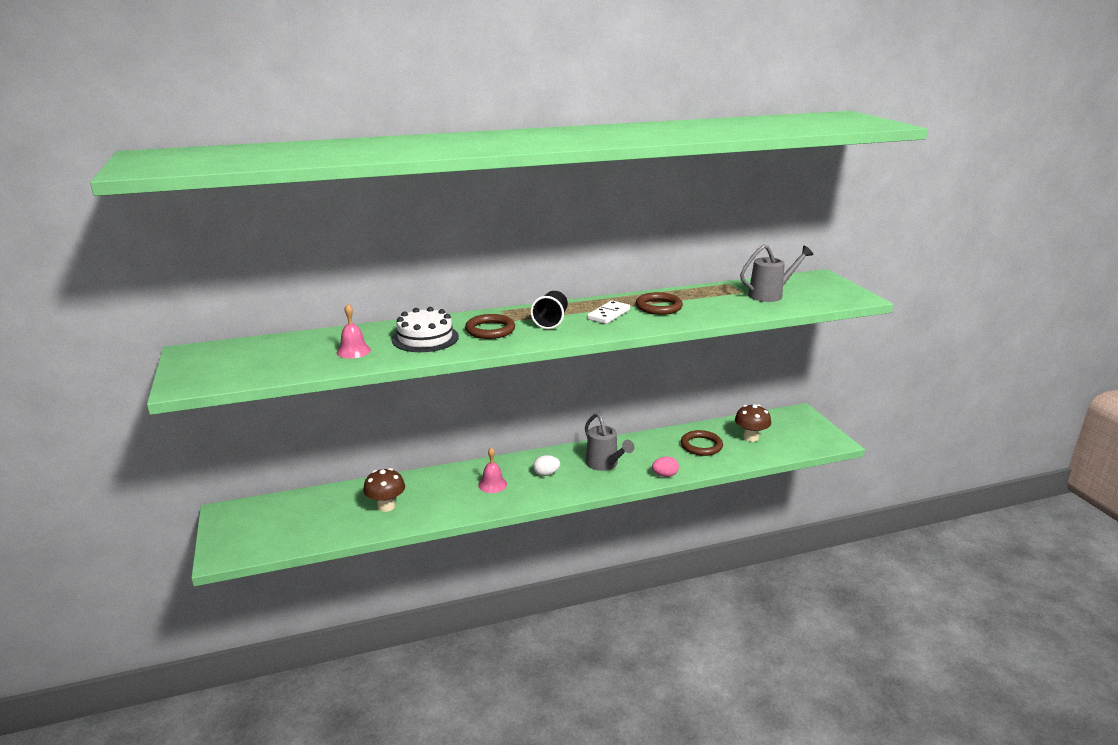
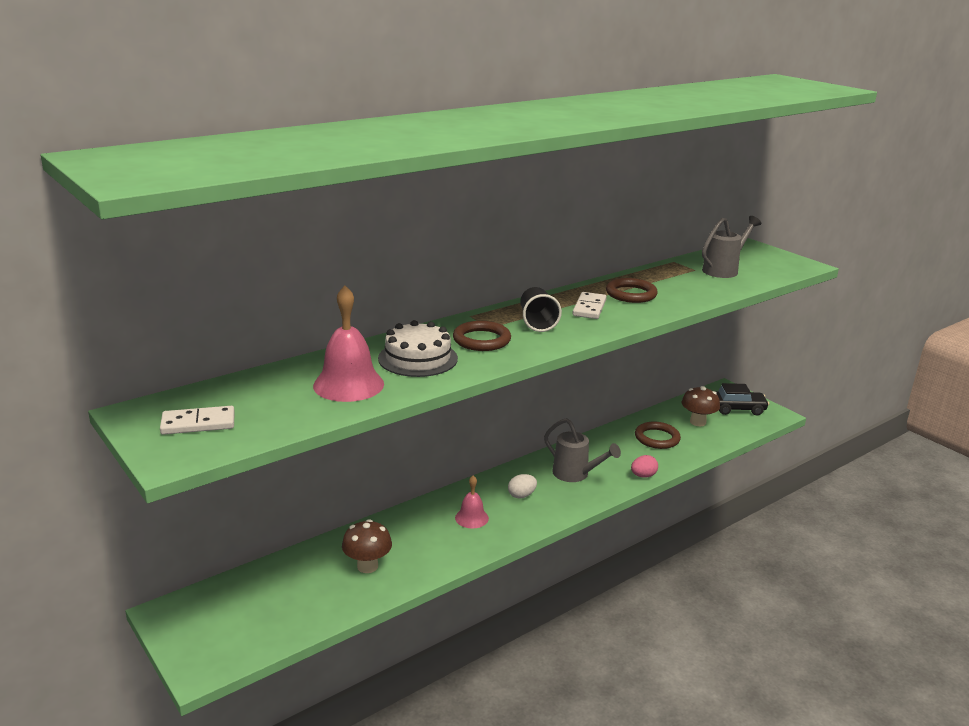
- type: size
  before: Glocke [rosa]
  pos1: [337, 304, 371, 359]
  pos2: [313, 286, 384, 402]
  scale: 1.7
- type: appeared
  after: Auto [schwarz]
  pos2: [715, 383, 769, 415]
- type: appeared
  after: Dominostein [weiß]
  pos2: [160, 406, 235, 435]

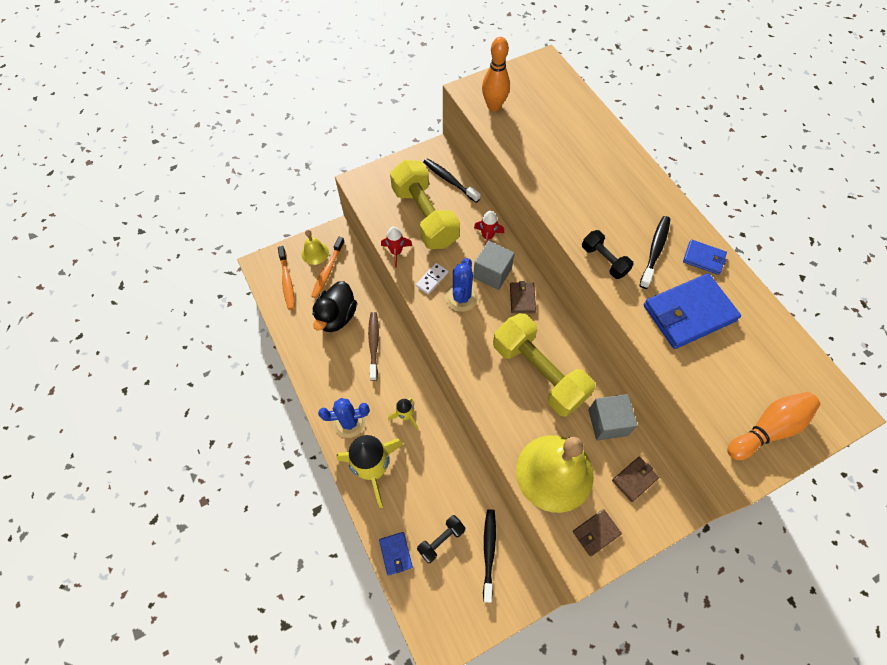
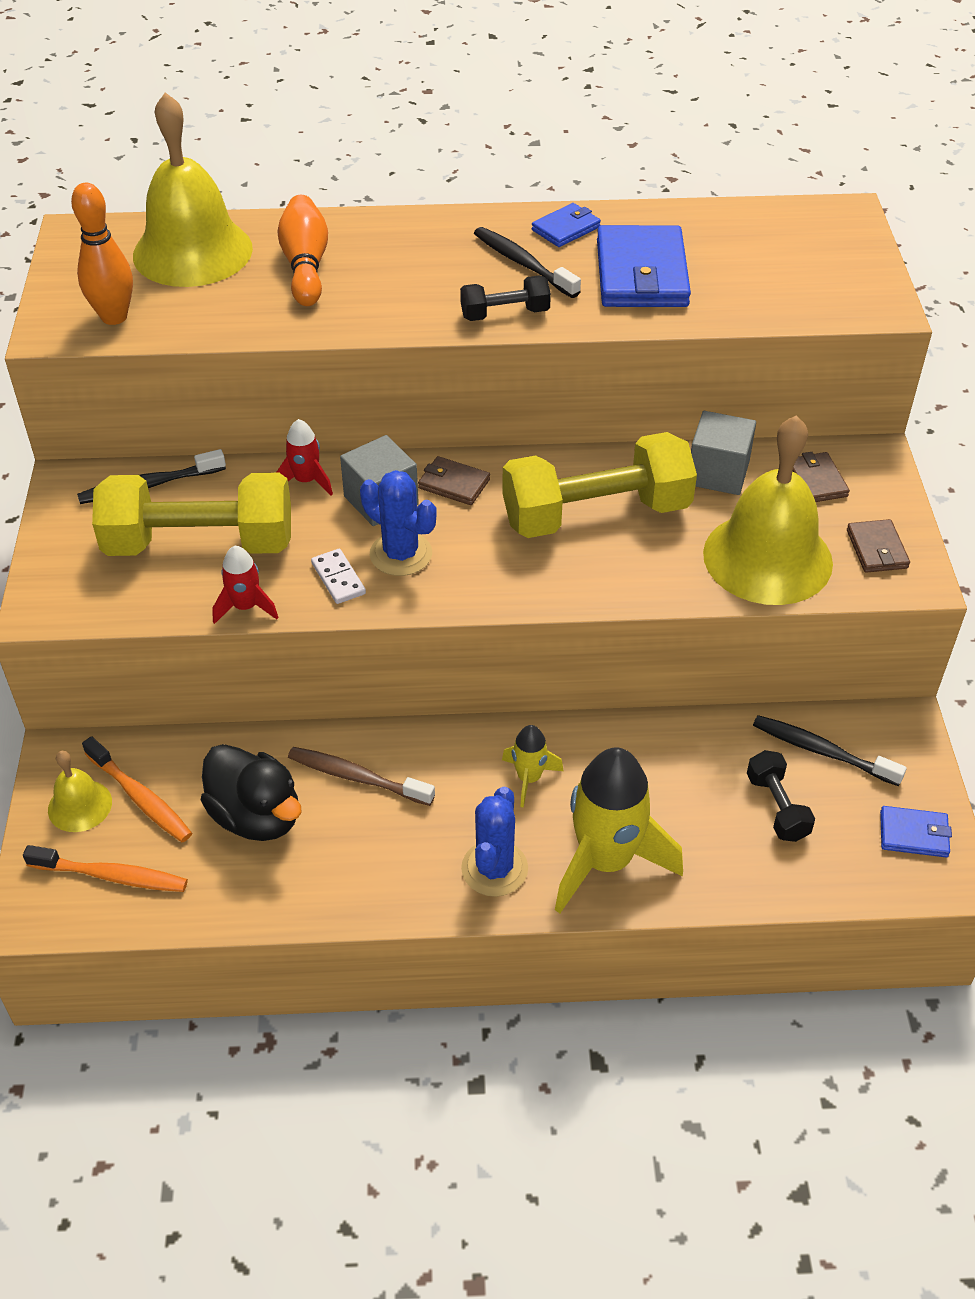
- type: relocated
  before: Bowlingkegel [orange]
  pos1: [727, 392, 820, 460]
  pos2: [277, 195, 328, 306]
- type: relocated
  before: Geldbörse [blau]
  pos1: [379, 532, 413, 575]
  pos2: [880, 806, 952, 857]
- type: appeared
  after: Glocke [gelb]
  pos2: [133, 92, 253, 287]

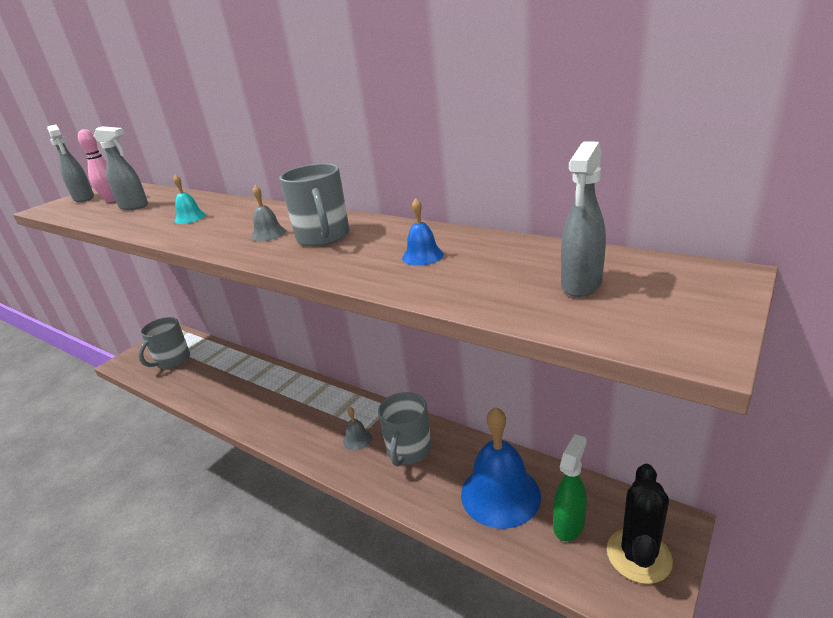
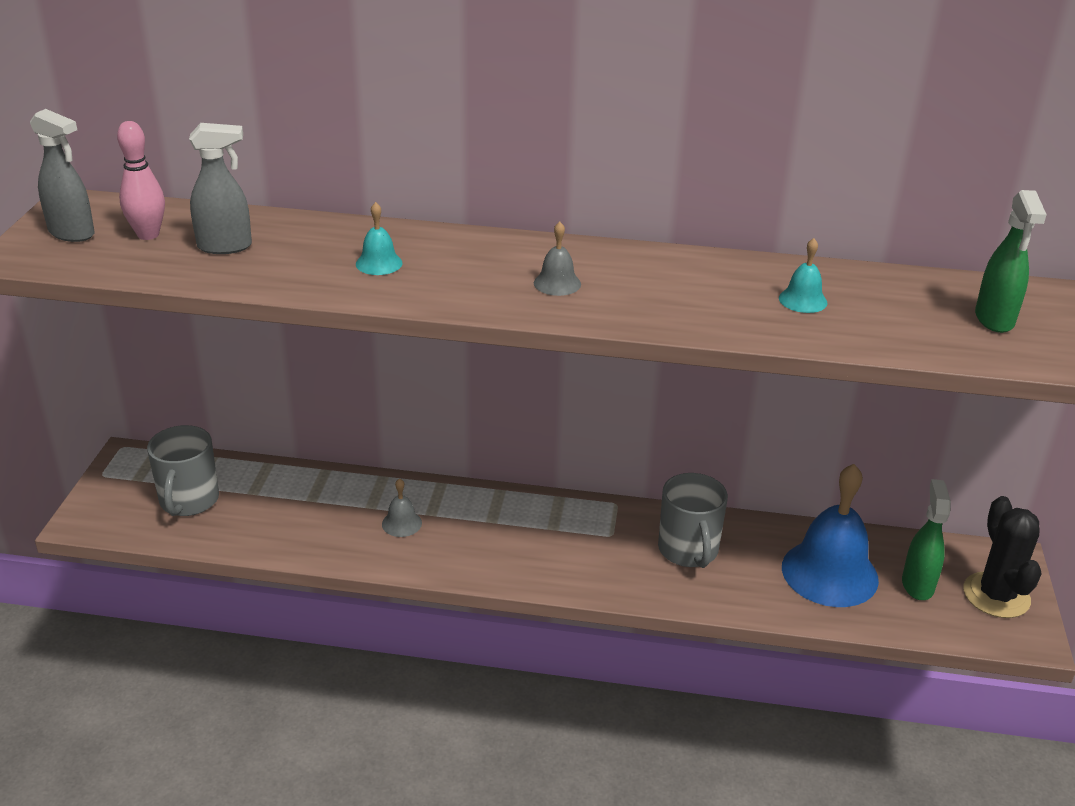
- type: colour
  before: Sprühflasche [grau]
  after: Sprühflasche [grün]
  pos1: [561, 142, 606, 297]
  pos2: [975, 190, 1047, 333]
- type: missing
  before: Tasse [grau]
  pos1: [279, 163, 350, 246]
- type: colour
  before: Glocke [blau]
  after: Glocke [türkis]
  pos1: [402, 198, 444, 266]
  pos2: [779, 238, 827, 313]
- type: relocated
  before: Glocke [grau]
  pos1: [343, 407, 372, 450]
  pos2: [382, 478, 422, 537]

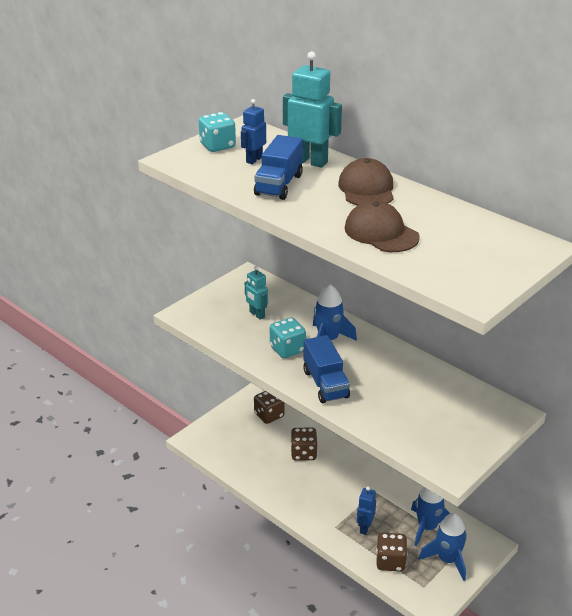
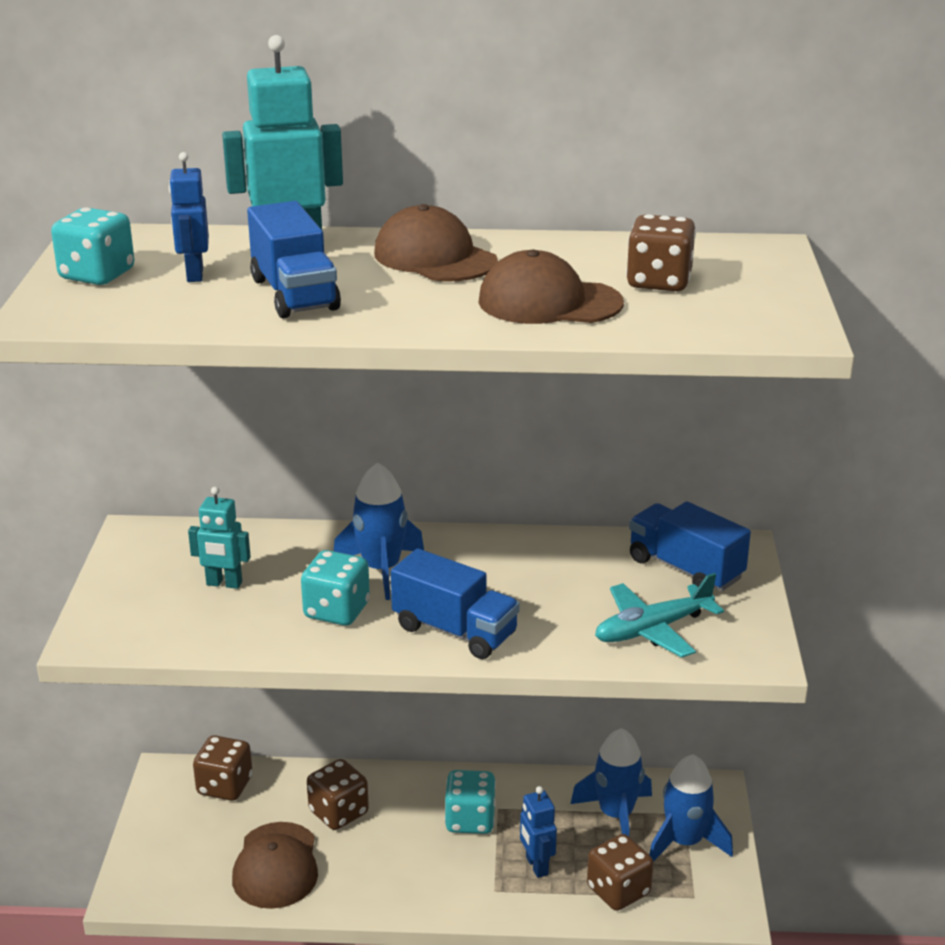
- type: appeared
  after: Spielwürfel [braun]
  pos2: [626, 214, 696, 291]
- type: appeared
  after: Lastwagen [blau]
  pos2: [629, 501, 751, 591]
- type: appeared
  after: Flugzeug [türkis]
  pos2: [595, 573, 724, 658]
- type: appeared
  after: Spielwürfel [türkis]
  pos2: [445, 770, 496, 834]
- type: appeared
  after: Kappe [braun]
  pos2: [232, 822, 318, 909]

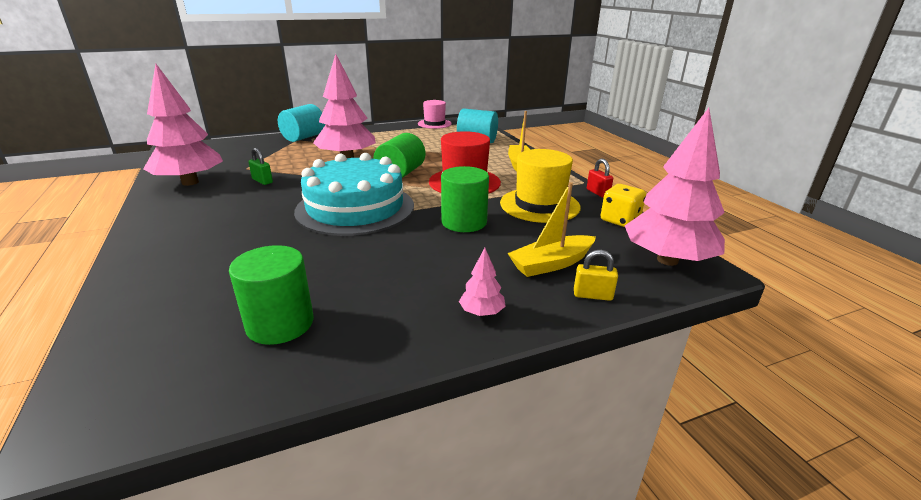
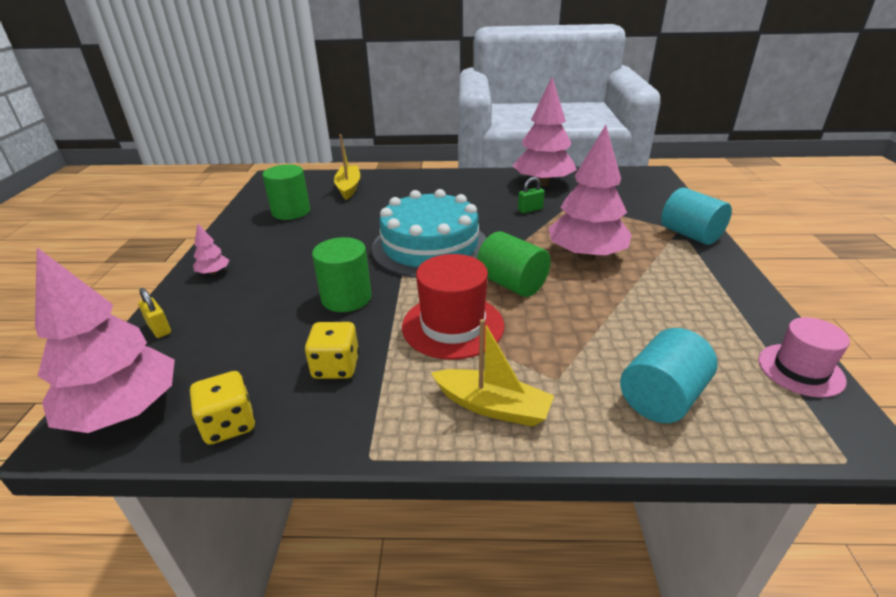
- type: exchanged
  before: Hut [gelb]
  after: Spielwürfel [gelb]
  pos1: [500, 149, 581, 223]
  pos2: [305, 322, 359, 379]
- type: missing
  before: Vorhängeschloss [rot]
  pos1: [587, 158, 613, 198]
- type: relocated
  before: Boot [gelb]
  pos1: [507, 182, 596, 277]
  pos2: [334, 134, 360, 200]
- type: spun
  before: Vorhängeschloss [gelb]
  pos1: [574, 250, 618, 301]
  pos2: [138, 288, 171, 338]
  turn: -75

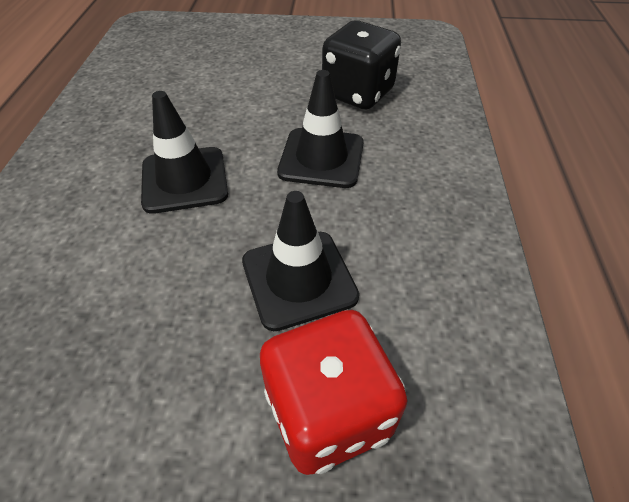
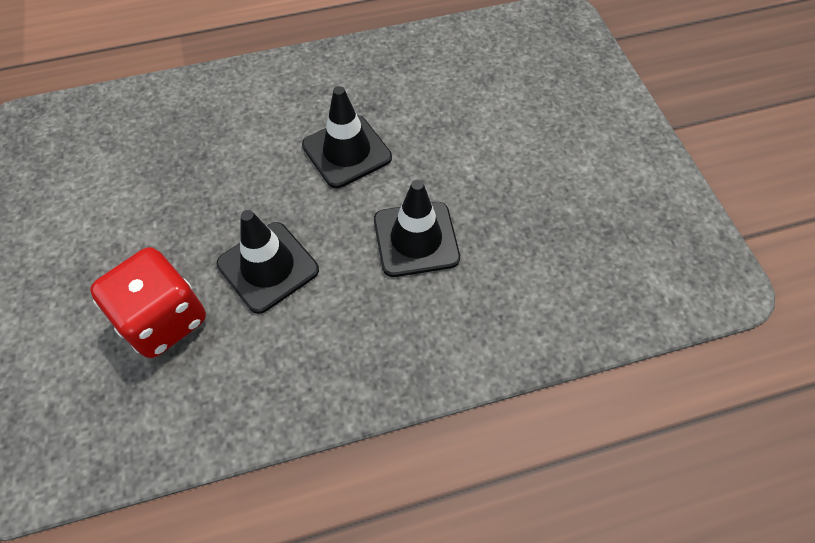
- type: missing
  before: Spielwürfel [schwarz]
  pos1: [322, 21, 401, 109]

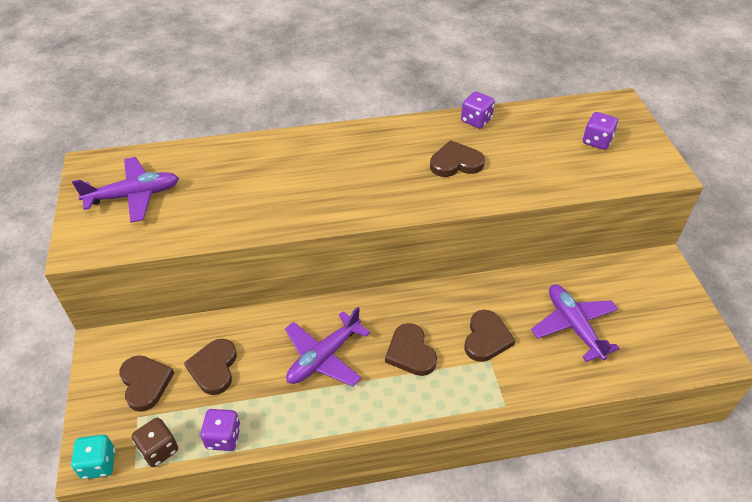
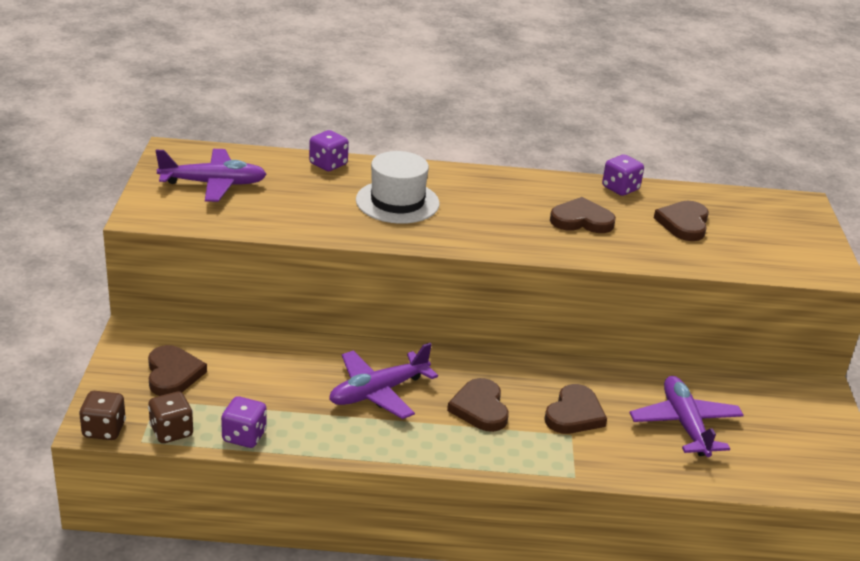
- type: relocated
  before: Spielwürfel [lila]
  pos1: [583, 112, 618, 150]
  pos2: [309, 130, 349, 171]
- type: relocated
  before: Herz [braun]
  pos1: [184, 339, 237, 395]
  pos2: [654, 201, 709, 241]
- type: colour
  before: Spielwürfel [türkis]
  after: Spielwürfel [braun]
  pos1: [71, 435, 115, 479]
  pos2: [79, 391, 126, 440]
- type: appeared
  after: Hut [weiß]
  pos2: [356, 151, 440, 224]

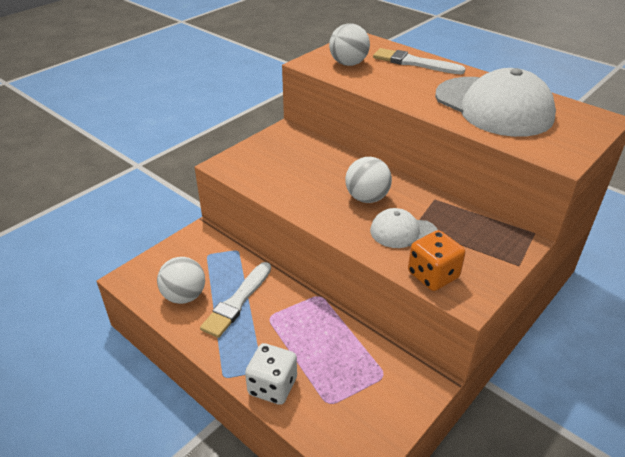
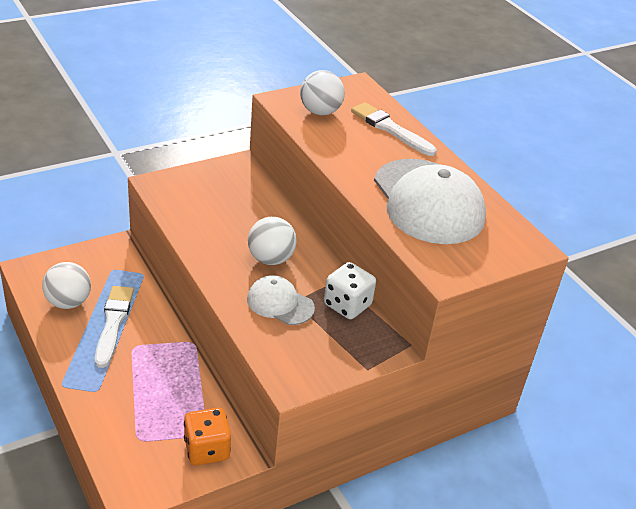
- type: relocated
  before: Spielwürfel [orange]
  pos1: [408, 230, 465, 291]
  pos2: [184, 408, 231, 465]
- type: spun
  before: Pinsel [weiß]
  pos1: [200, 262, 271, 338]
  pos2: [95, 286, 134, 368]
  turn: 135
- type: relocated
  before: Spielwürfel [weiß]
  pos1: [245, 343, 297, 405]
  pos2: [324, 262, 376, 319]

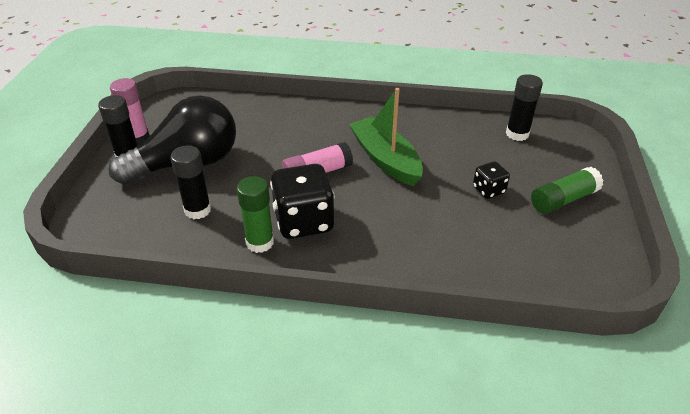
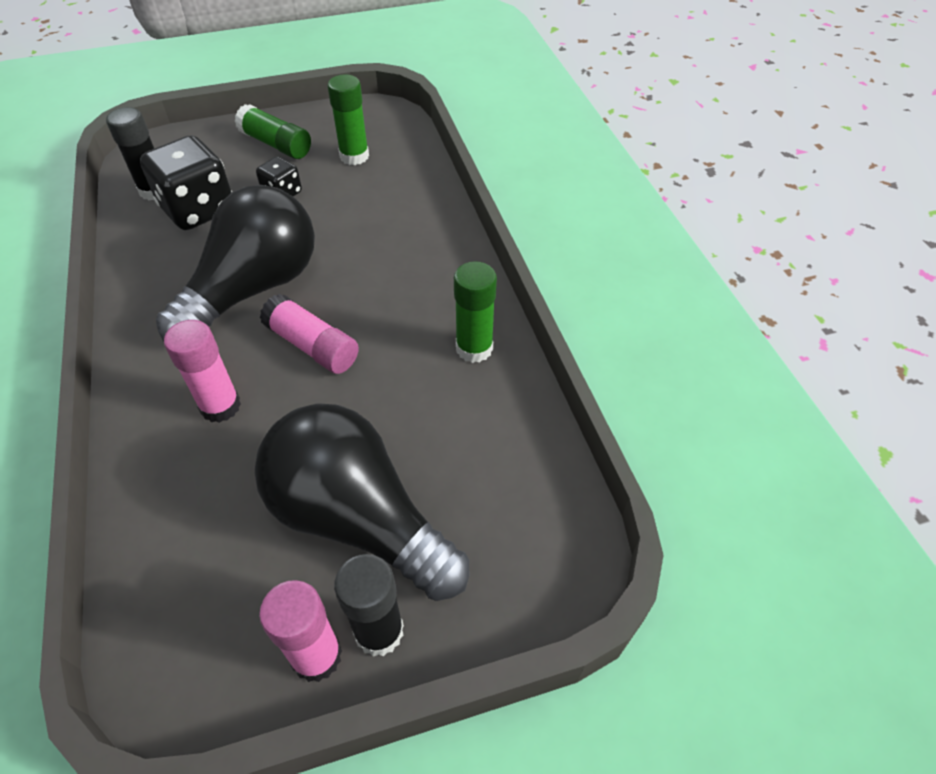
- type: exchanged
  before: Boot [grün]
  after: Glühbirne [schwarz]
  pos1: [349, 88, 423, 186]
  pos2: [156, 185, 315, 342]
- type: missing
  before: Klebestift [schwarz]
  pos1: [170, 145, 211, 219]
- type: relocated
  before: Spielwürfel [schwarz]
  pos1: [270, 164, 335, 239]
  pos2: [140, 135, 232, 230]
- type: appeared
  after: Klebestift [grün]
  pos2: [327, 75, 369, 165]
- type: appeared
  after: Klebestift [rosa]
  pos2: [164, 320, 241, 423]

